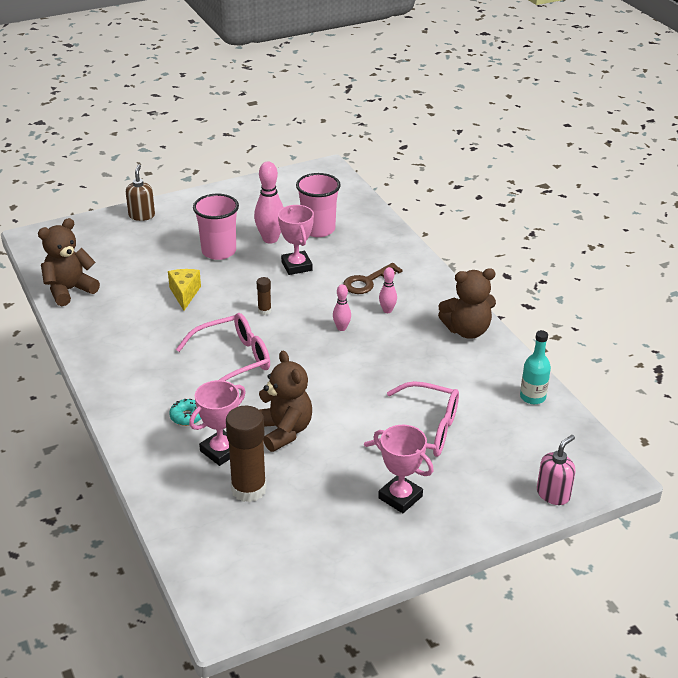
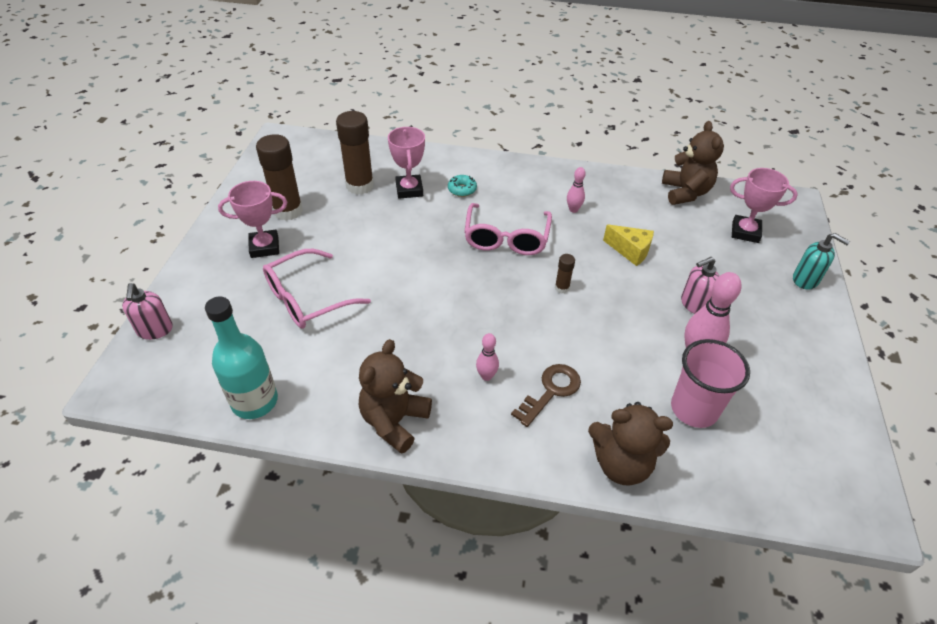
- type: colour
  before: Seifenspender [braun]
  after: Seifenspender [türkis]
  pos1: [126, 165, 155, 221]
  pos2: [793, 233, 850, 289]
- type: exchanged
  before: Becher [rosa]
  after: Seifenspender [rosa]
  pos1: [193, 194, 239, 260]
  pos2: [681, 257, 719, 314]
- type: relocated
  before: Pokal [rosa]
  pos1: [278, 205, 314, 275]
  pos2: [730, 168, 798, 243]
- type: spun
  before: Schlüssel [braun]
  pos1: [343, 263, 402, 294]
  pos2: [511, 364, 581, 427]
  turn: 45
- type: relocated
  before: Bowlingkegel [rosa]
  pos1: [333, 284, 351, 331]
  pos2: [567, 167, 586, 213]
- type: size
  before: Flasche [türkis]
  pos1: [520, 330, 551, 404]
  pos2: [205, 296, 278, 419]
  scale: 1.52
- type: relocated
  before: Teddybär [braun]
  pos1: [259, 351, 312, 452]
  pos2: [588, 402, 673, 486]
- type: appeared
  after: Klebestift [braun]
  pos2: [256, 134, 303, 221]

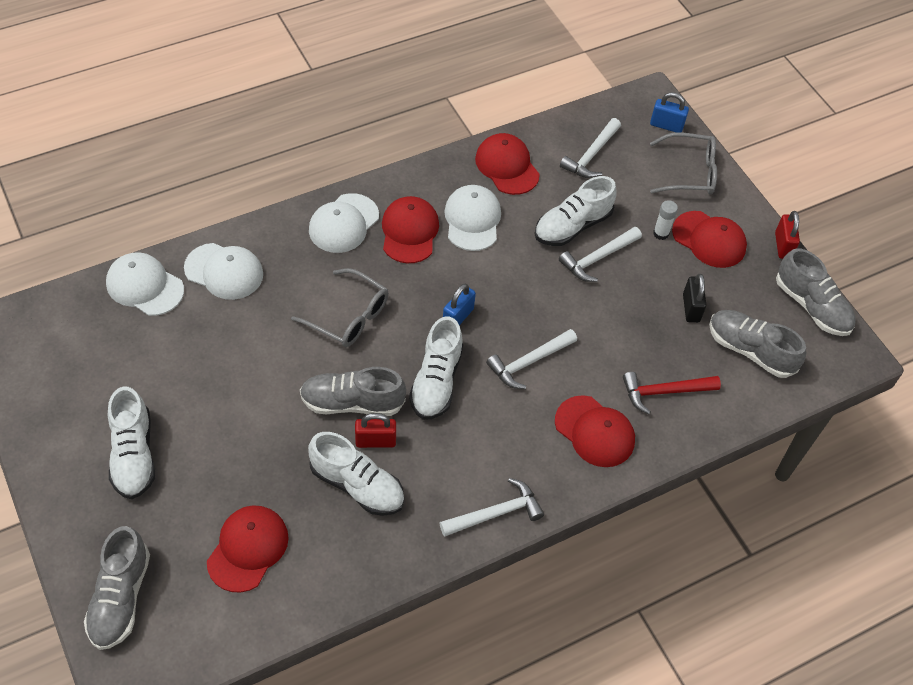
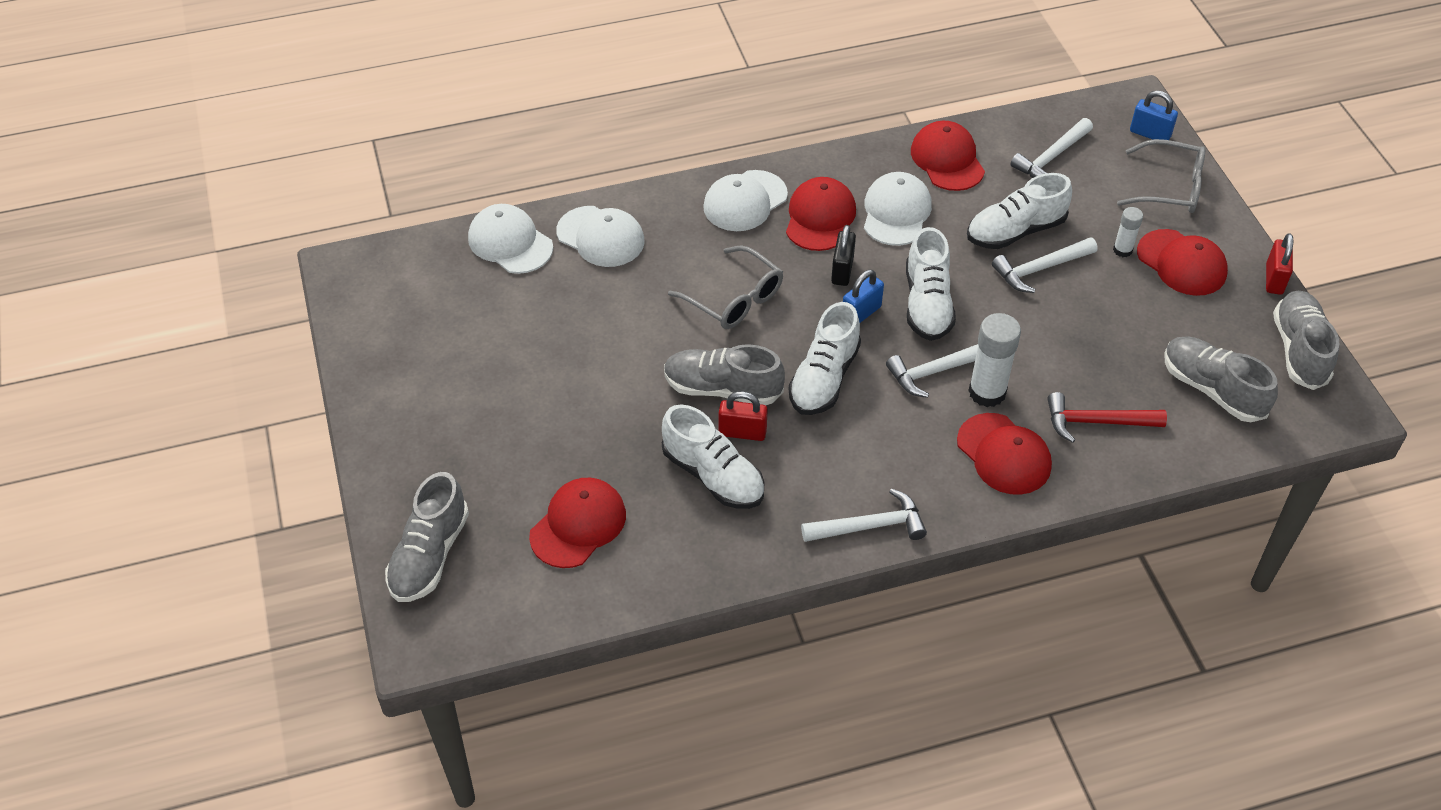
- type: spun
  before: Schuh [grau]
  pos1: [776, 248, 856, 336]
  pos2: [1273, 291, 1340, 390]
  turn: -150
- type: relocated
  before: Vorhängeschloss [schwarz]
  pos1: [683, 274, 707, 323]
  pos2: [831, 225, 856, 286]
- type: relocated
  before: Schuh [weiß]
  pos1: [108, 386, 155, 499]
  pos2: [906, 227, 956, 341]
- type: appeared
  after: Klebestift [weiß]
  pos2: [968, 313, 1021, 407]

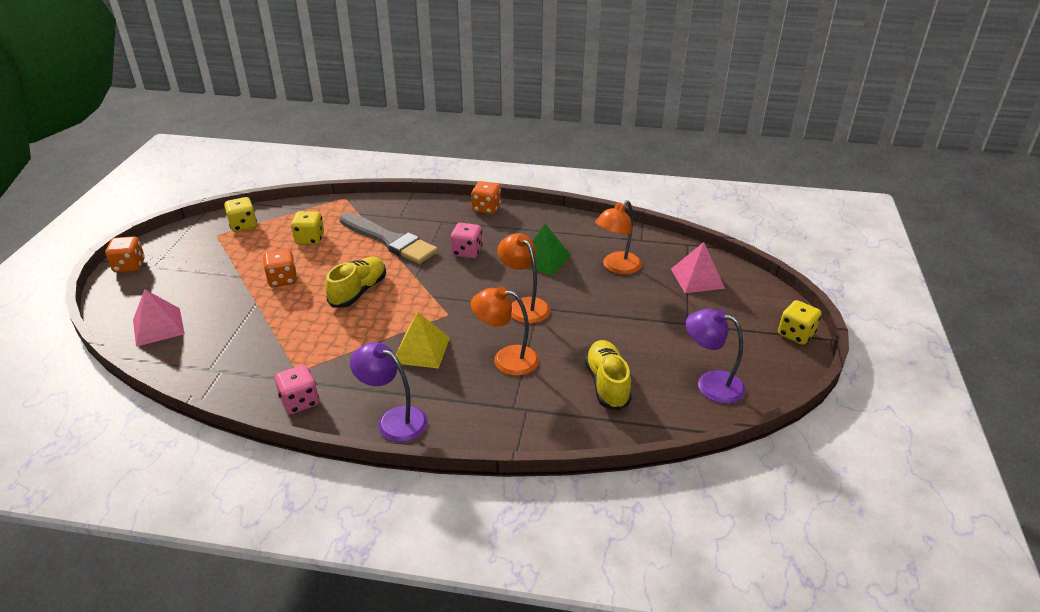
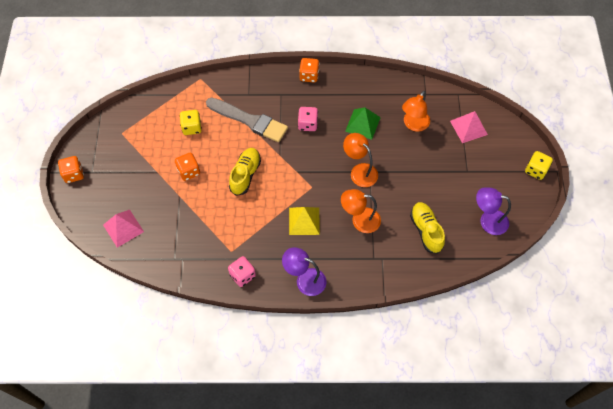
- type: missing
  before: Spielwürfel [gelb]
  pos1: [224, 197, 257, 232]

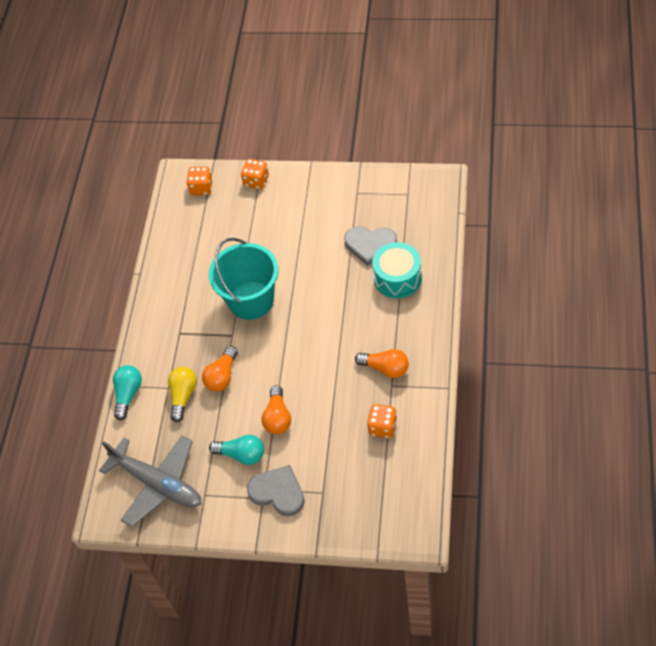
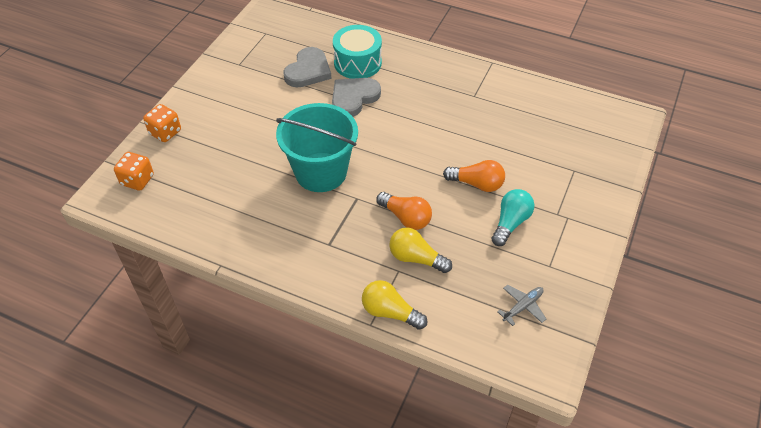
- type: missing
  before: Glühbirne [orange]
  pos1: [355, 349, 409, 378]
- type: colour
  before: Glühbirne [türkis]
  after: Glühbirne [gelb]
  pos1: [113, 365, 142, 421]
  pos2: [362, 280, 428, 330]
- type: missing
  before: Spielwürfel [orange]
  pos1: [367, 404, 397, 438]
- type: size
  before: Flugzeug [grau]
  pos1: [99, 435, 201, 527]
  pos2: [497, 285, 546, 326]
  scale: 0.42
- type: relocated
  before: Herz [grau]
  pos1: [247, 465, 305, 516]
  pos2: [332, 78, 381, 117]

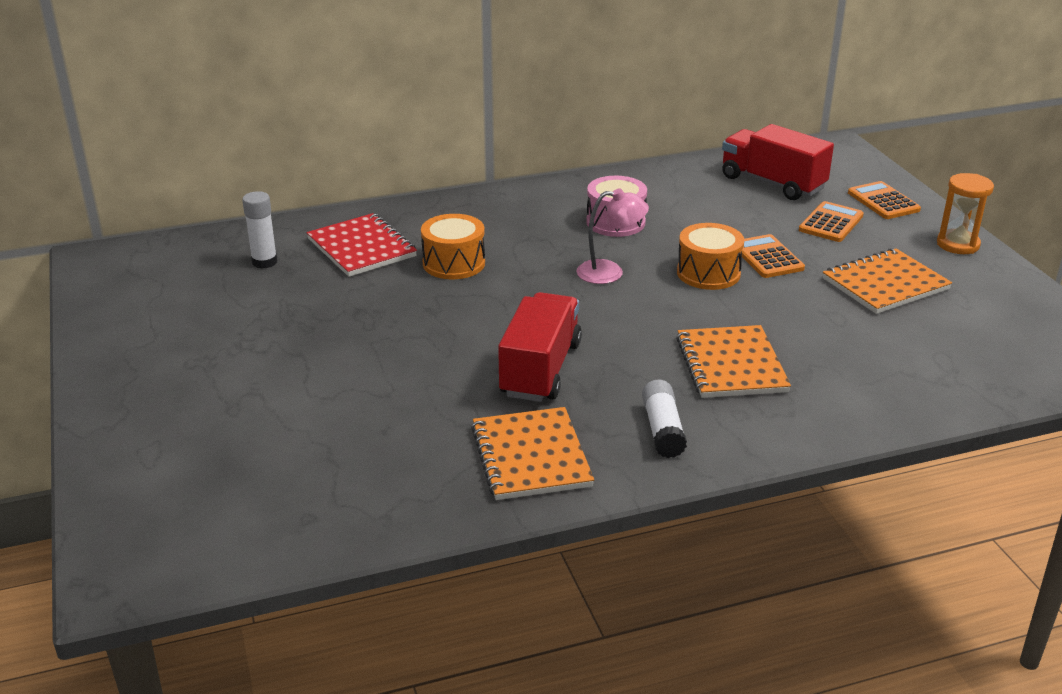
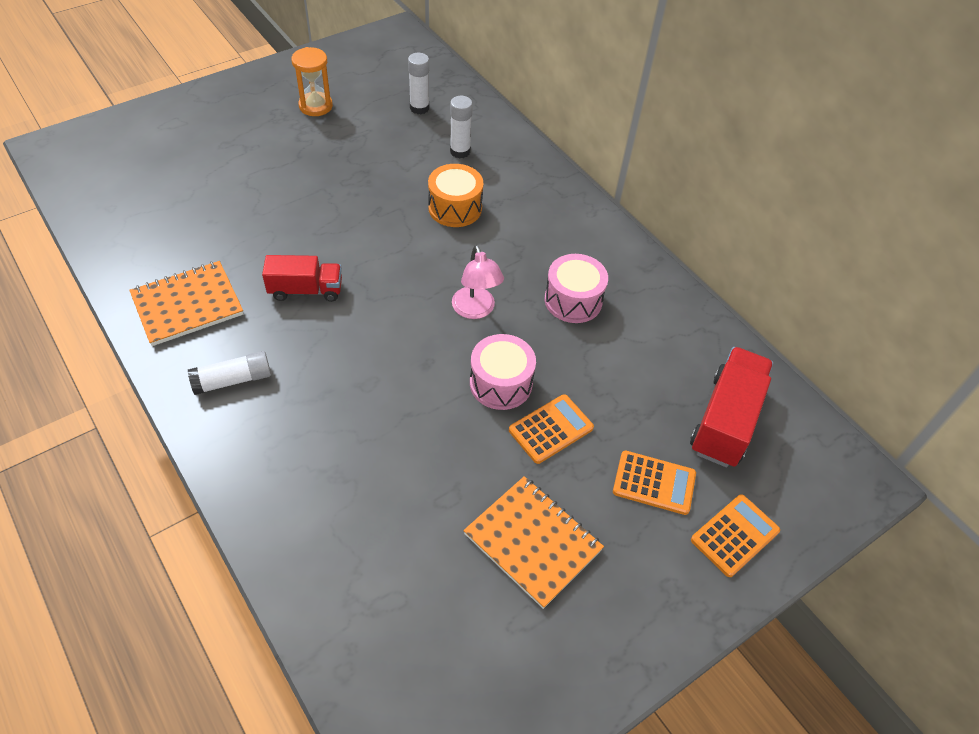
- type: relocated
  before: Sanduhr [orange]
  pos1: [937, 173, 994, 254]
  pos2: [291, 47, 333, 116]
- type: exchanged
  before: Notizbuch [rot]
  after: Klebestift [weiß]
  pos1: [307, 213, 417, 277]
  pos2: [450, 96, 473, 158]
- type: colour
  before: Trommel [orange]
  after: Trommel [rosa]
  pos1: [677, 223, 744, 290]
  pos2: [470, 334, 536, 410]
- type: size
  before: Lastwagen [rot]
  pos1: [498, 292, 582, 402]
  pos2: [262, 255, 342, 302]
  scale: 0.66
- type: missing
  before: Notizbuch [orange]
  pos1: [676, 325, 791, 398]

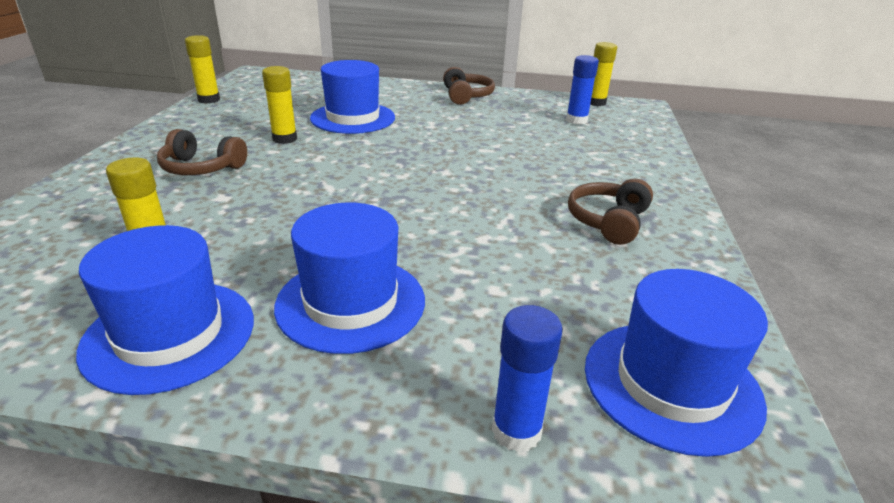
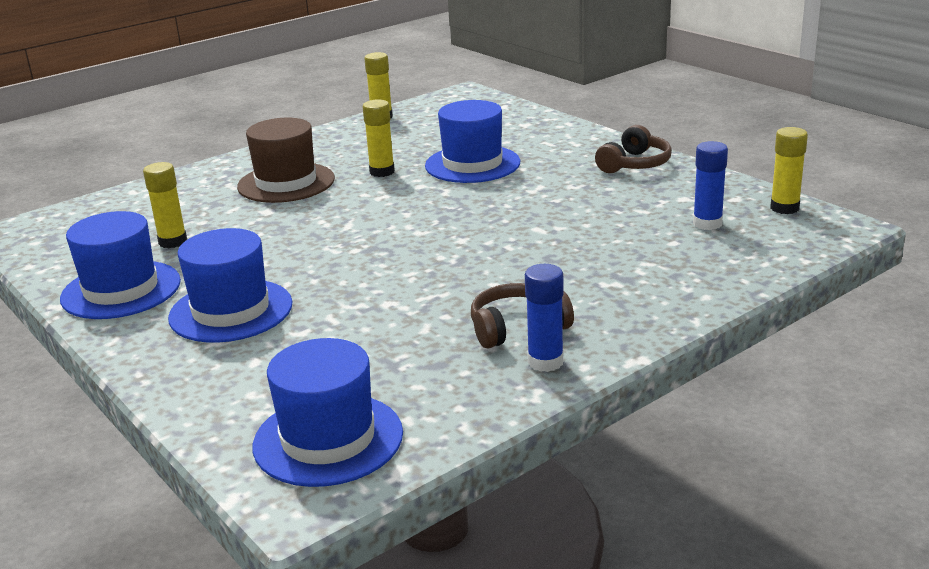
- type: exchanged
  before: Kopfhörer [braun]
  after: Hut [braun]
  pos1: [157, 129, 247, 175]
  pos2: [237, 117, 335, 203]
- type: relocated
  before: Klebestift [blau]
  pos1: [492, 305, 563, 452]
  pos2: [525, 264, 564, 372]

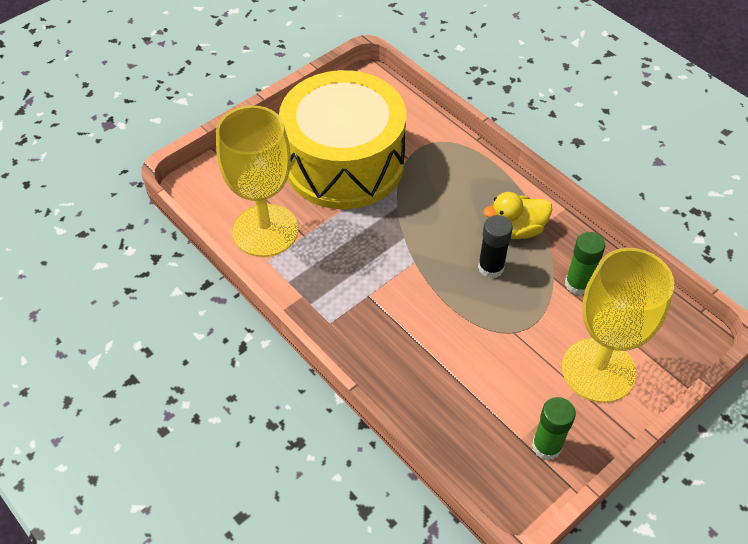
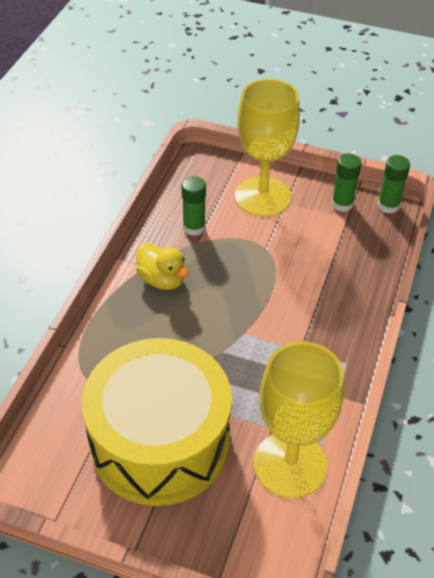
- type: missing
  before: Klebestift [schwarz]
  pos1: [478, 215, 513, 279]
- type: appeared
  after: Klebestift [grün]
  pos2: [378, 155, 410, 213]

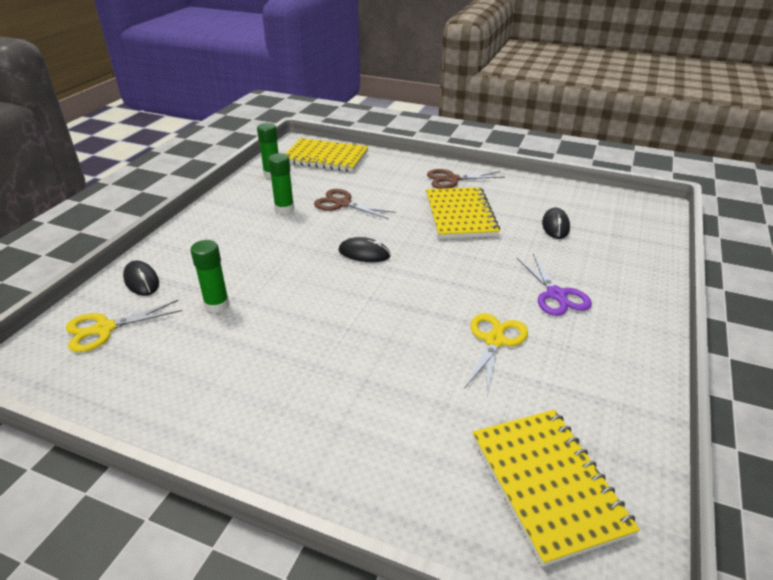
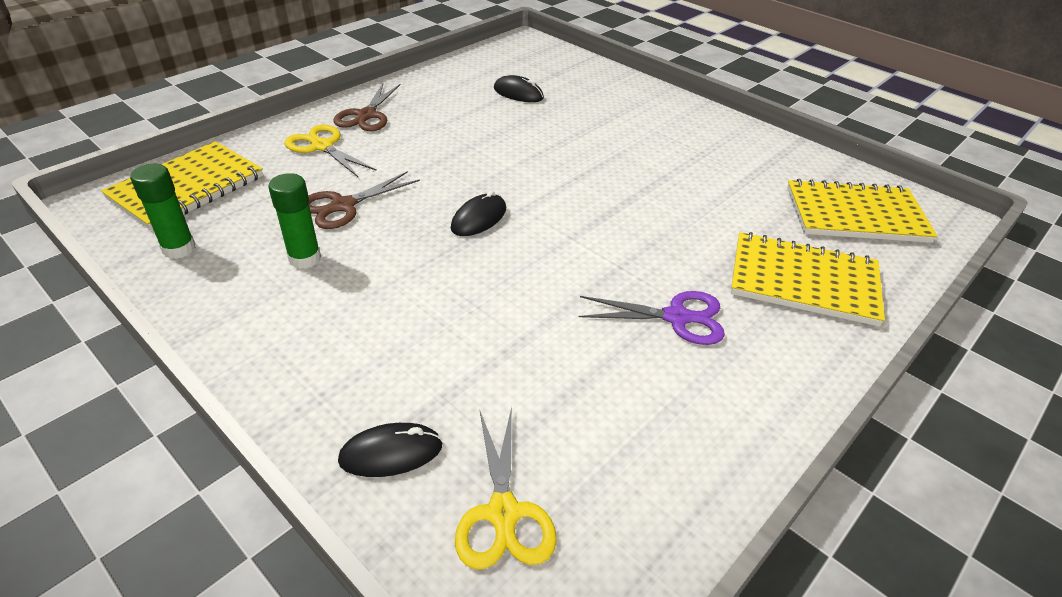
- type: relocated
  before: Notizbuch [gelb]
  pos1: [426, 187, 500, 239]
  pos2: [731, 232, 885, 327]
- type: missing
  before: Klebestift [grün]
  pos1: [191, 240, 229, 313]
- type: relocated
  before: Schere [lila]
  pos1: [516, 254, 592, 316]
  pos2: [579, 291, 725, 345]
- type: relocated
  before: Schere [gelb]
  pos1: [464, 313, 528, 396]
  pos2: [284, 124, 377, 178]

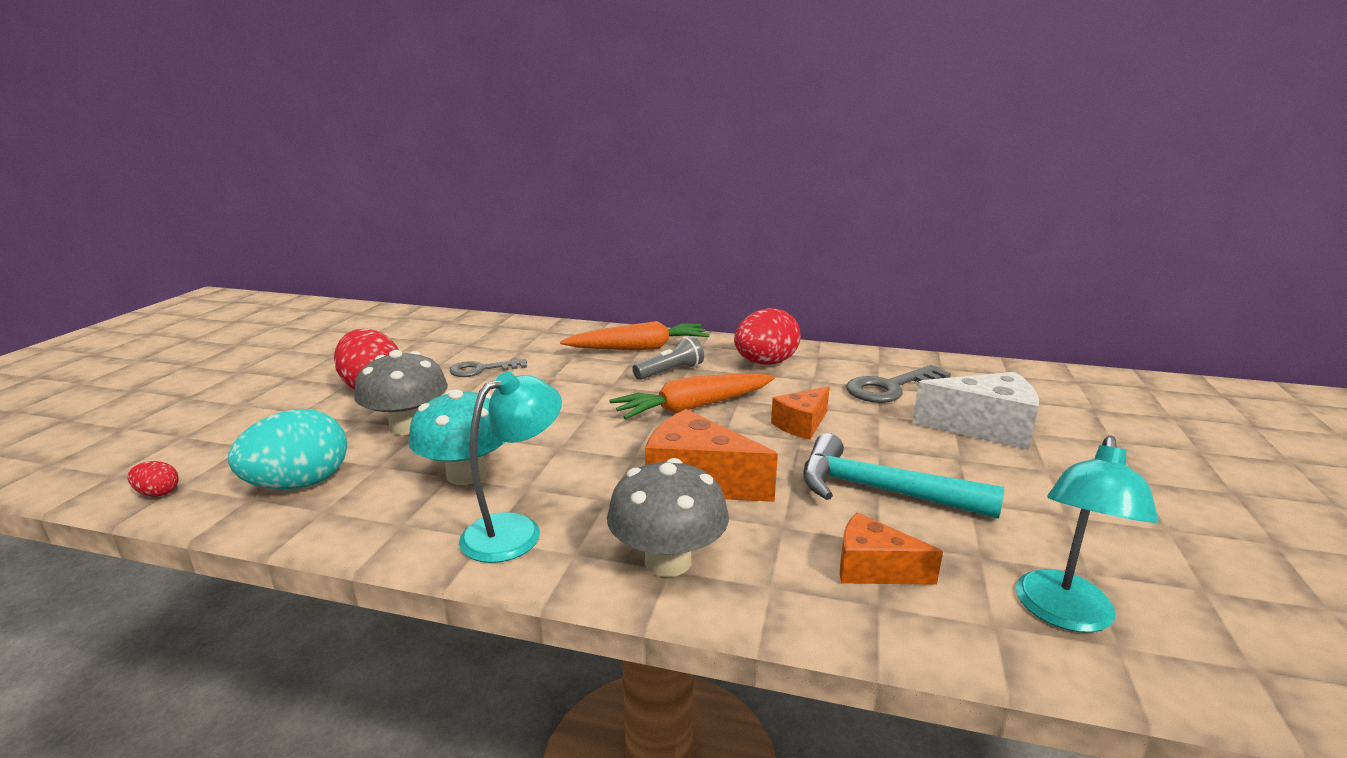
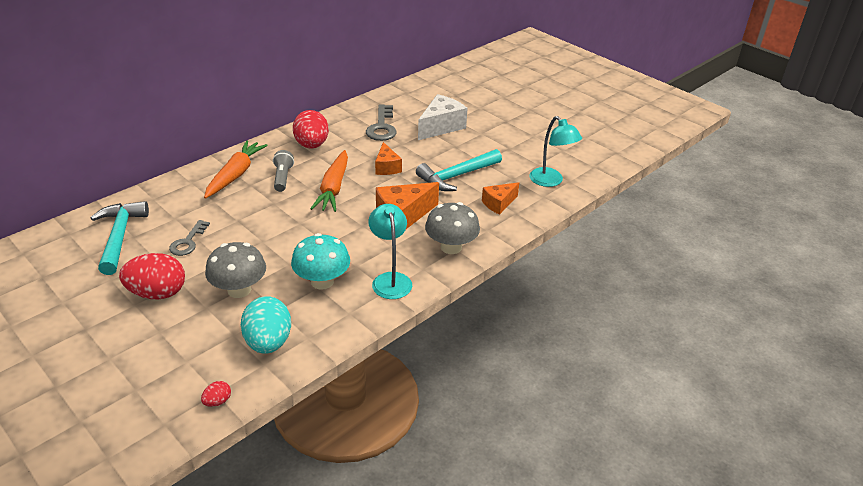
- type: appeared
  after: Hammer [türkis]
  pos2: [91, 201, 149, 275]

